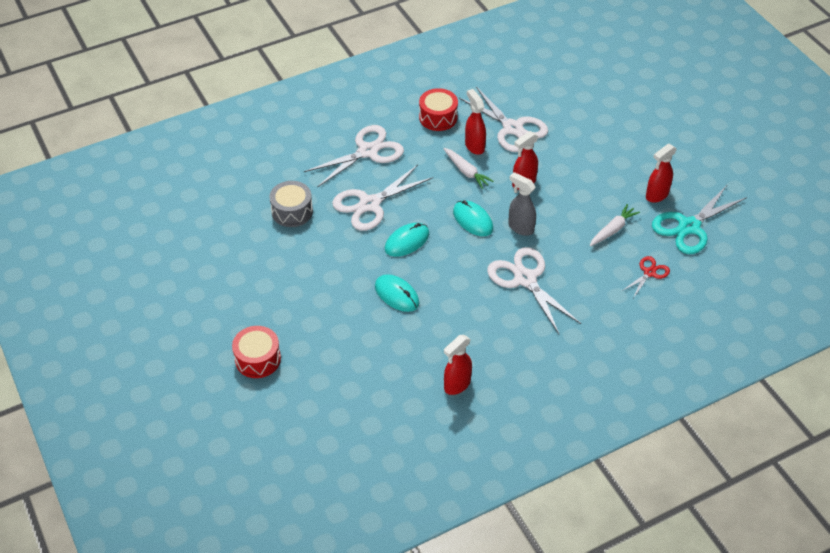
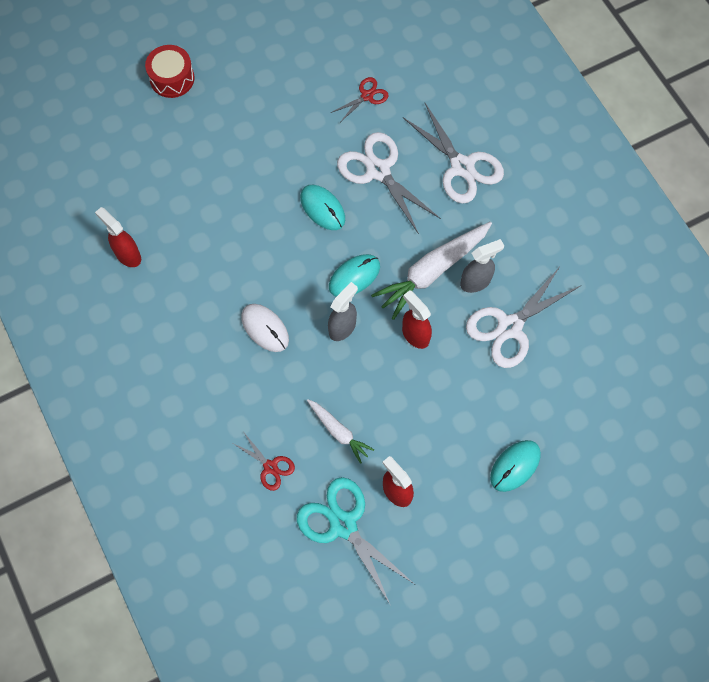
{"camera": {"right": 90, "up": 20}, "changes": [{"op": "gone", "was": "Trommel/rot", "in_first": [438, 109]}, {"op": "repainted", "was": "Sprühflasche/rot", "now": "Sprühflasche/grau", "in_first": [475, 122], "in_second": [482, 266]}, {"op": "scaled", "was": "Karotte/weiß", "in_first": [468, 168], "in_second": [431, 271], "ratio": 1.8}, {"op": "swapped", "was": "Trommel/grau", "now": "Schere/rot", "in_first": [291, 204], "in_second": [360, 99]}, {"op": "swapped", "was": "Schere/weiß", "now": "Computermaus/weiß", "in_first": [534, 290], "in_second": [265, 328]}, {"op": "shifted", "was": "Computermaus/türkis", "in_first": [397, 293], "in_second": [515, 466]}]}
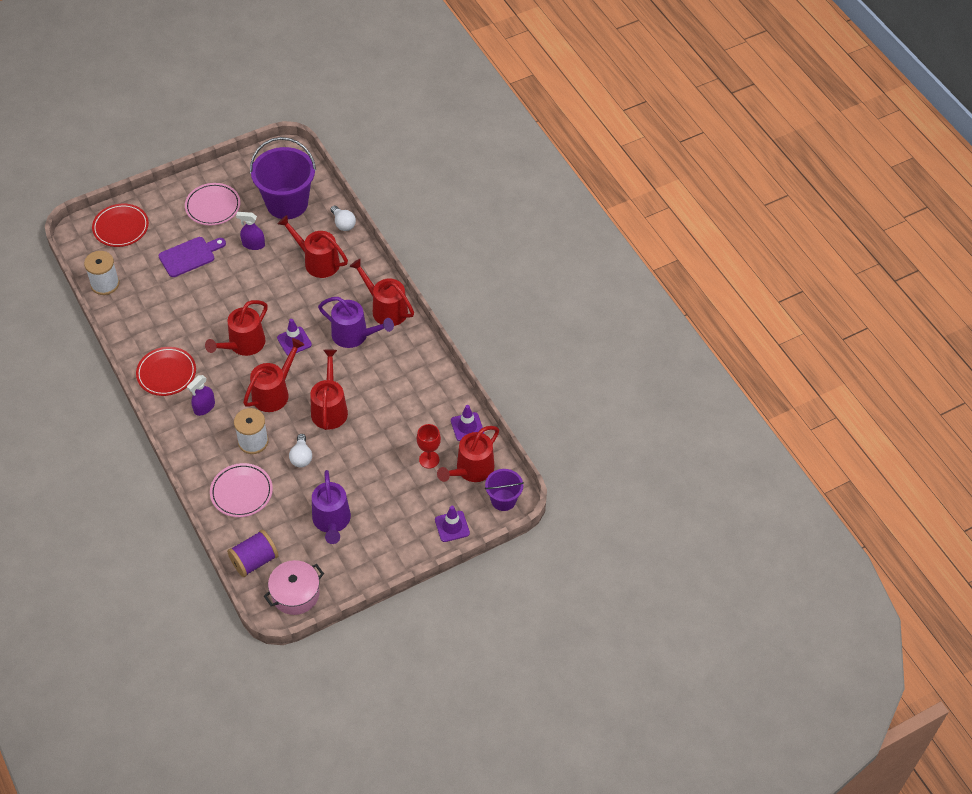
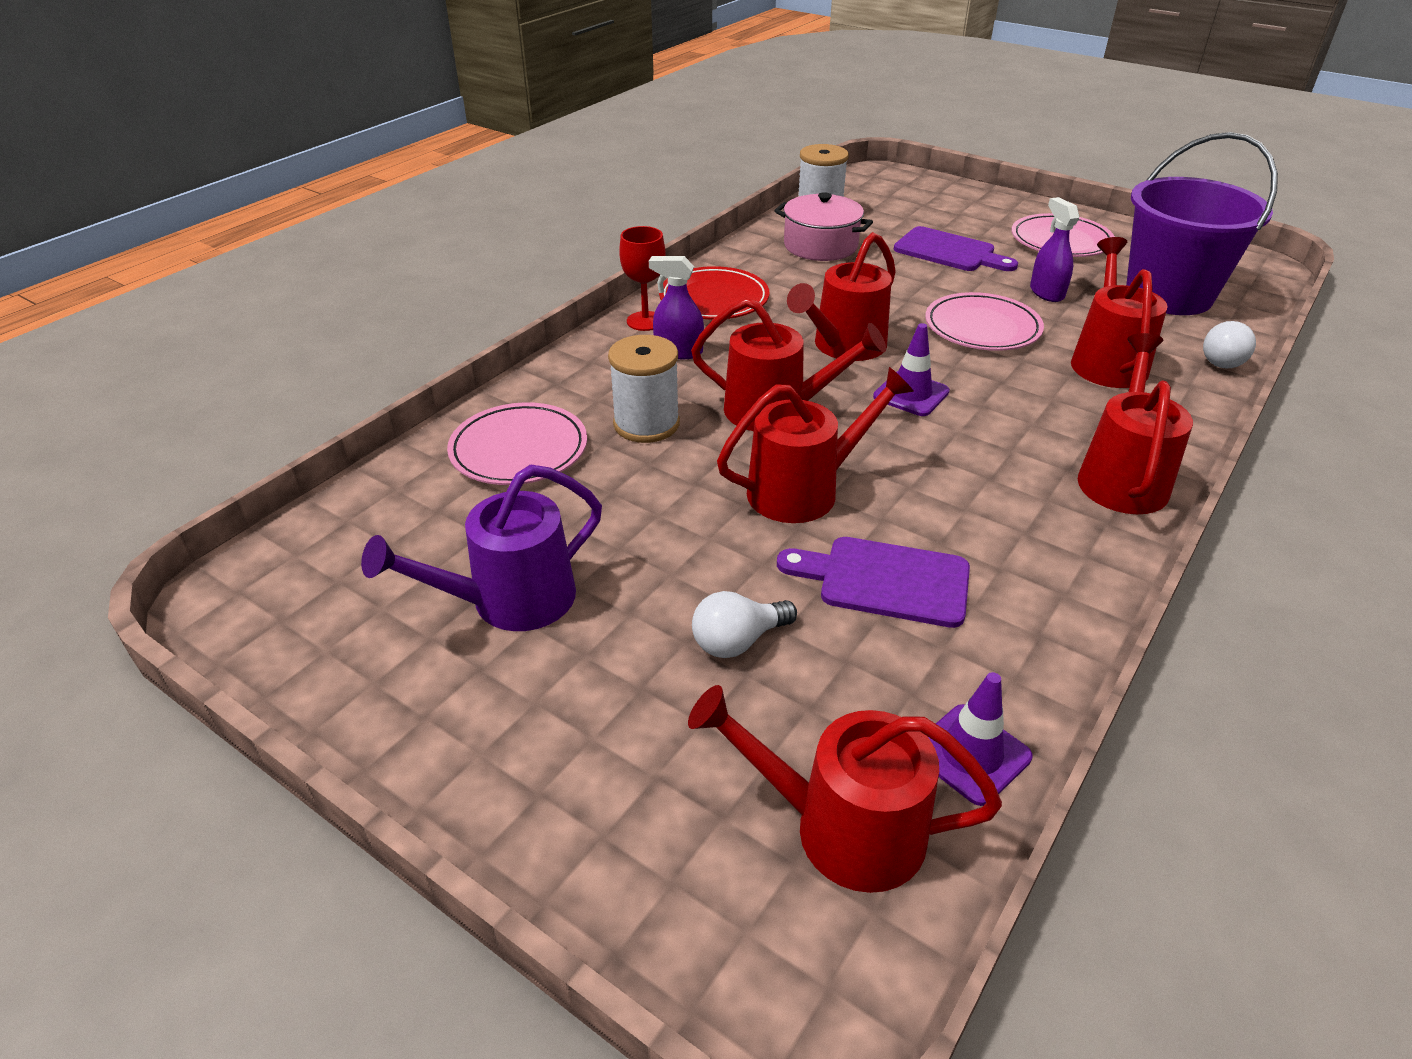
{"camera": {"right": 65, "up": -15}, "changes": [{"op": "gone", "was": "Teller/rot", "in_first": [120, 225]}, {"op": "gone", "was": "Gießkanne/lila", "in_first": [356, 322]}, {"op": "rotated", "was": "Gießkanne/rot", "in_first": [236, 328], "in_second": [841, 296], "clockwise": -60}, {"op": "shifted", "was": "Kelch/rot", "in_first": [429, 446], "in_second": [642, 278]}, {"op": "shifted", "was": "Glühbirne/weiß", "in_first": [300, 450], "in_second": [744, 624]}, {"op": "gone", "was": "Eimer/lila", "in_first": [504, 490]}, {"op": "gone", "was": "Leitkegel/lila", "in_first": [452, 524]}, {"op": "gone", "was": "Garnrolle/lila", "in_first": [253, 553]}, {"op": "shifted", "was": "Kochtopf/rosa", "in_first": [294, 587], "in_second": [823, 226]}, {"op": "new", "now": "Teller/rosa", "in_second": [984, 321]}, {"op": "new", "now": "Schneidebrett/lila", "in_second": [873, 582]}]}
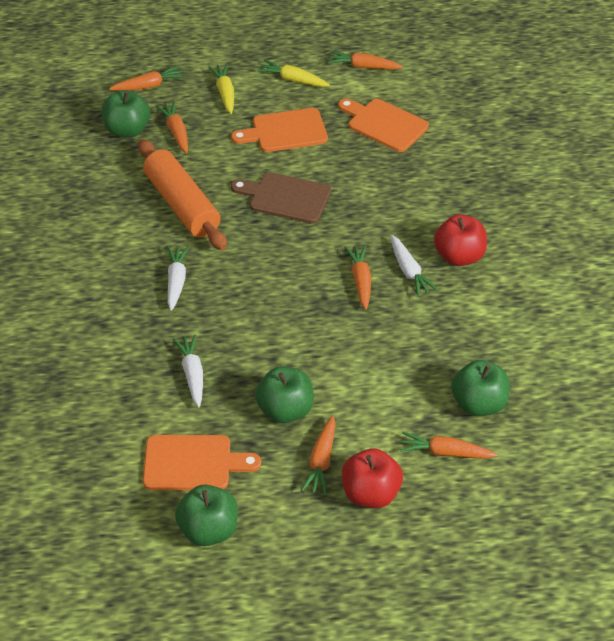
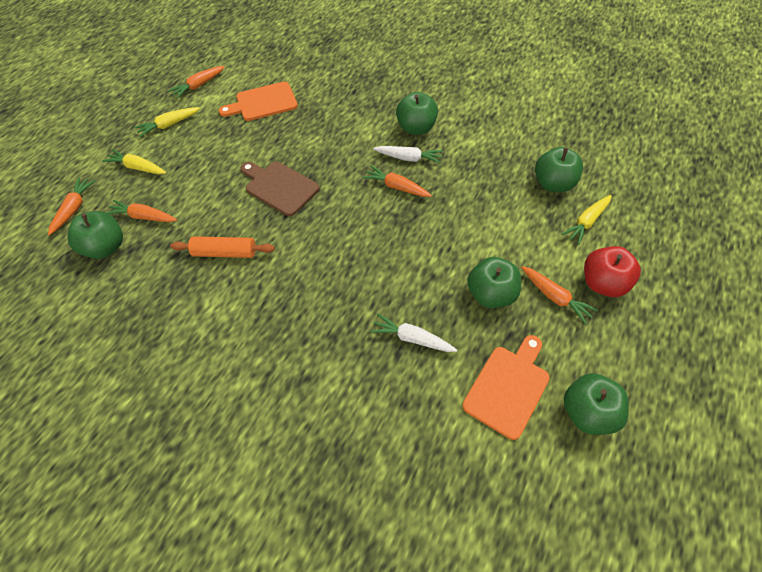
{"camera": {"right": -55, "up": 10}, "changes": [{"op": "gone", "was": "Schneidebrett/orange", "in_first": [279, 130]}, {"op": "scaled", "was": "Nudelholz/orange", "in_first": [182, 194], "in_second": [222, 247], "ratio": 0.62}, {"op": "rotated", "was": "Schneidebrett/braun", "in_first": [281, 198], "in_second": [280, 189], "clockwise": 75}, {"op": "repainted", "was": "Apfel/rot", "now": "Apfel/grün", "in_first": [460, 240], "in_second": [417, 113]}, {"op": "gone", "was": "Karotte/weiß", "in_first": [178, 278]}, {"op": "repainted", "was": "Karotte/orange", "now": "Karotte/gelb", "in_first": [448, 445], "in_second": [586, 220]}]}
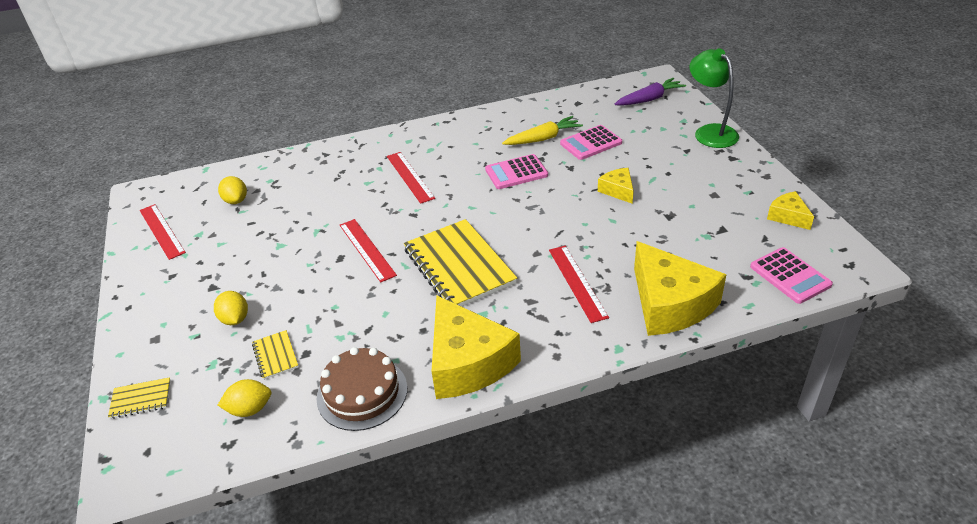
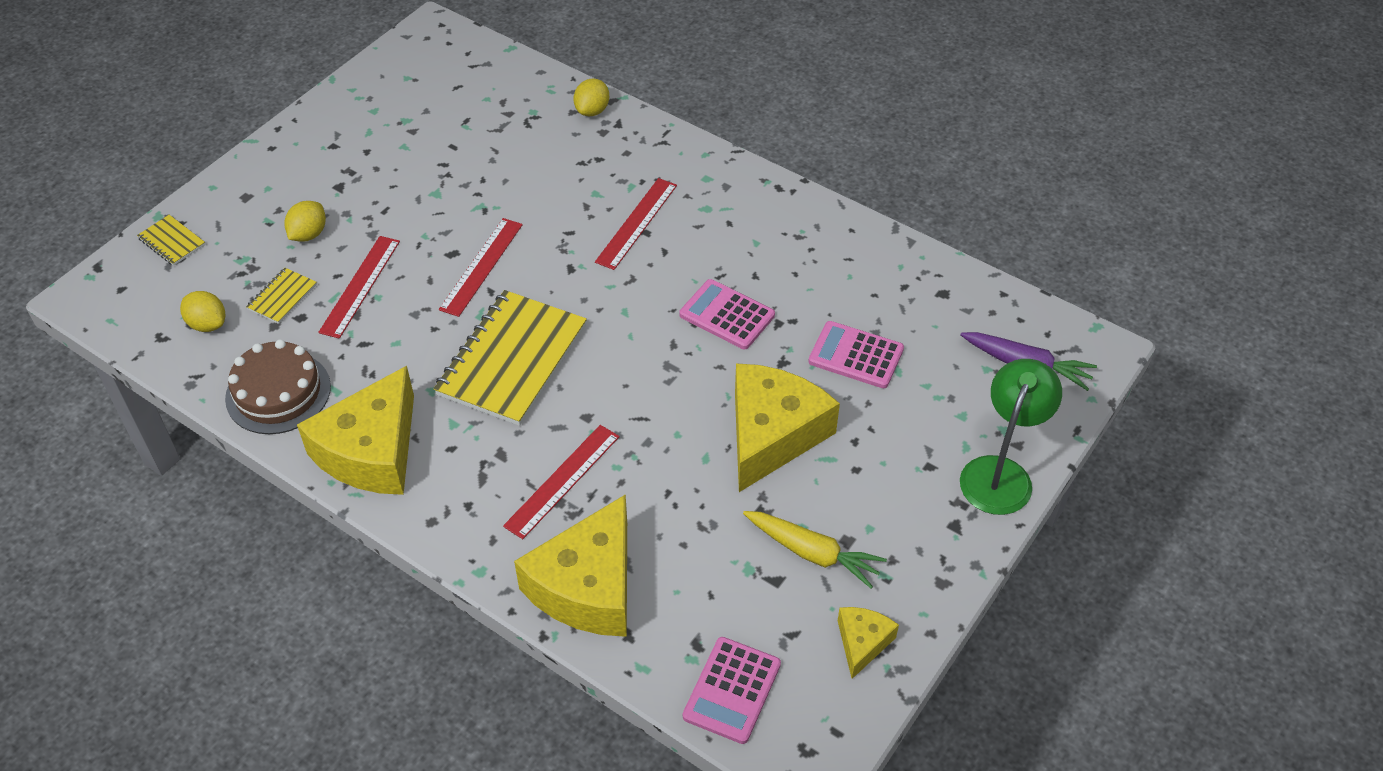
{"camera": {"right": 50, "up": 10}, "changes": [{"op": "shifted", "was": "Karotte/gelb", "in_first": [542, 130], "in_second": [815, 550]}, {"op": "scaled", "was": "Käse/gelb", "in_first": [616, 186], "in_second": [787, 427], "ratio": 2.05}, {"op": "shifted", "was": "Zitrone/gelb", "in_first": [232, 190], "in_second": [591, 97]}, {"op": "shifted", "was": "Lineal/rot", "in_first": [163, 232], "in_second": [359, 287]}]}
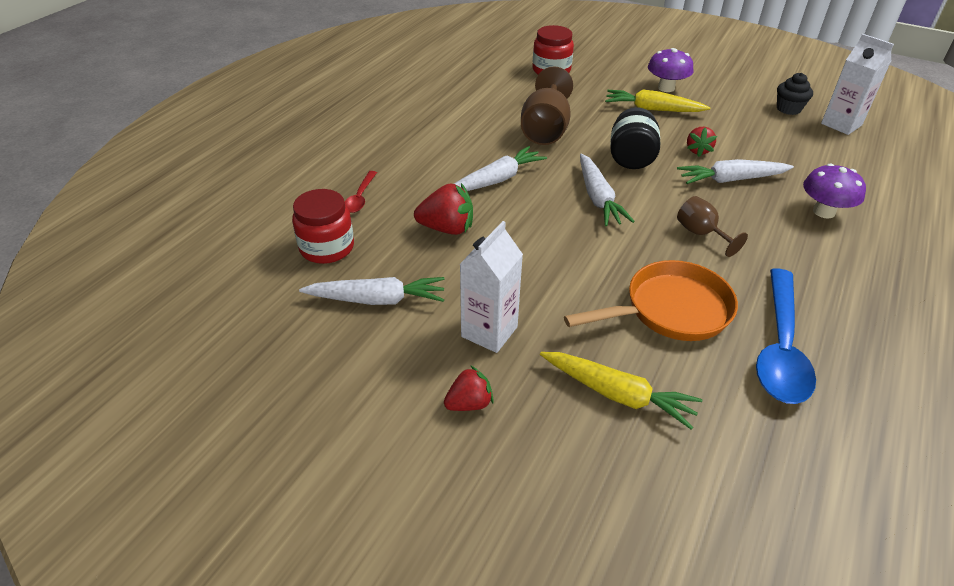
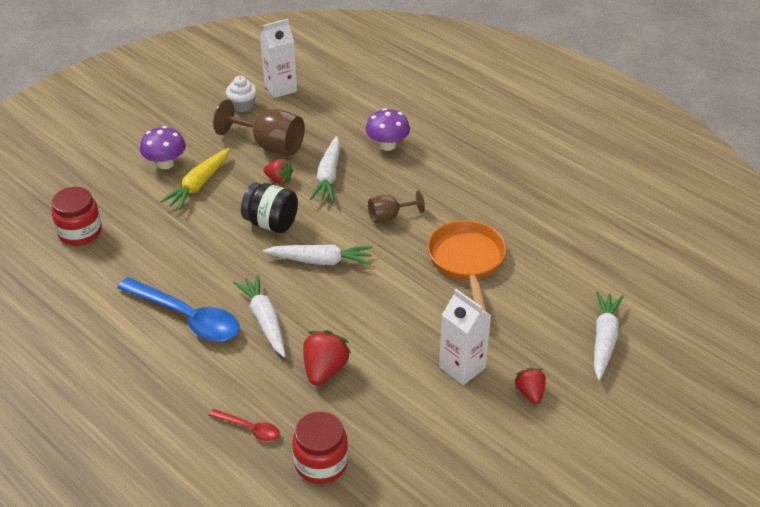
{"camera": {"right": -75, "up": 0}, "changes": [{"op": "shifted", "was": "Kelch/braun", "in_first": [547, 105], "in_second": [259, 127]}, {"op": "repainted", "was": "Muffin/schwarz", "now": "Muffin/weiß", "in_first": [795, 94], "in_second": [241, 94]}, {"op": "shifted", "was": "Löffel/blau", "in_first": [786, 336], "in_second": [178, 309]}, {"op": "shifted", "was": "Karotte/weiß", "in_first": [372, 291], "in_second": [609, 335]}, {"op": "gone", "was": "Karotte/gelb", "in_first": [621, 391]}]}
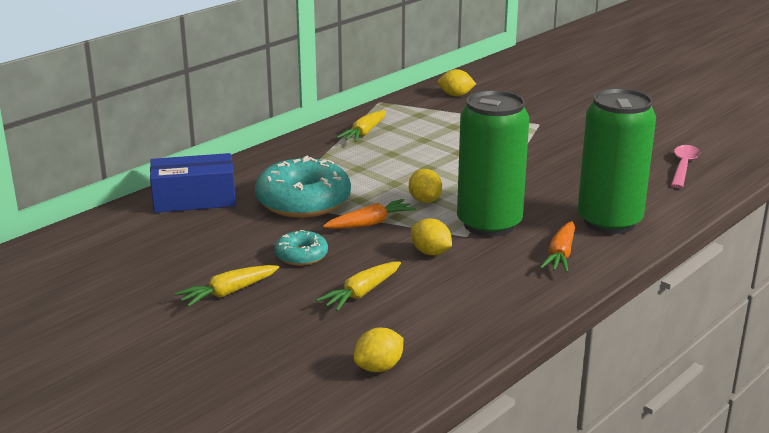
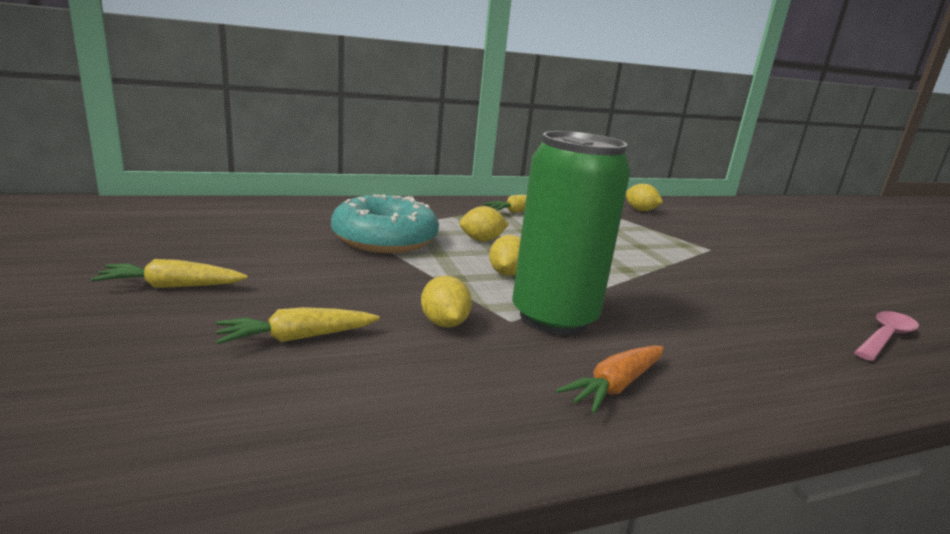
{"camera": {"right": 25, "up": -5}, "changes": [{"op": "gone", "was": "Dose/grün", "in_first": [617, 161]}, {"op": "gone", "was": "Schachtel/blau", "in_first": [193, 183]}, {"op": "gone", "was": "Karotte/orange", "in_first": [369, 214]}, {"op": "gone", "was": "Donut/türkis", "in_first": [301, 248]}, {"op": "shifted", "was": "Zitrone/gelb", "in_first": [378, 350], "in_second": [484, 224]}]}
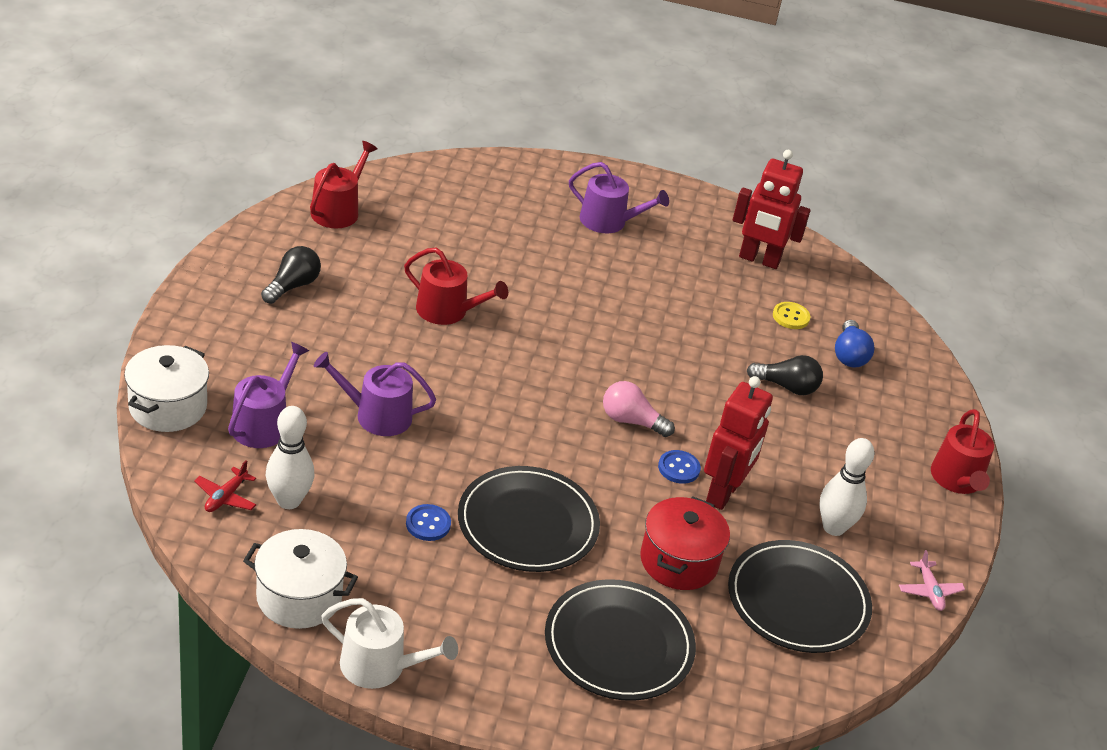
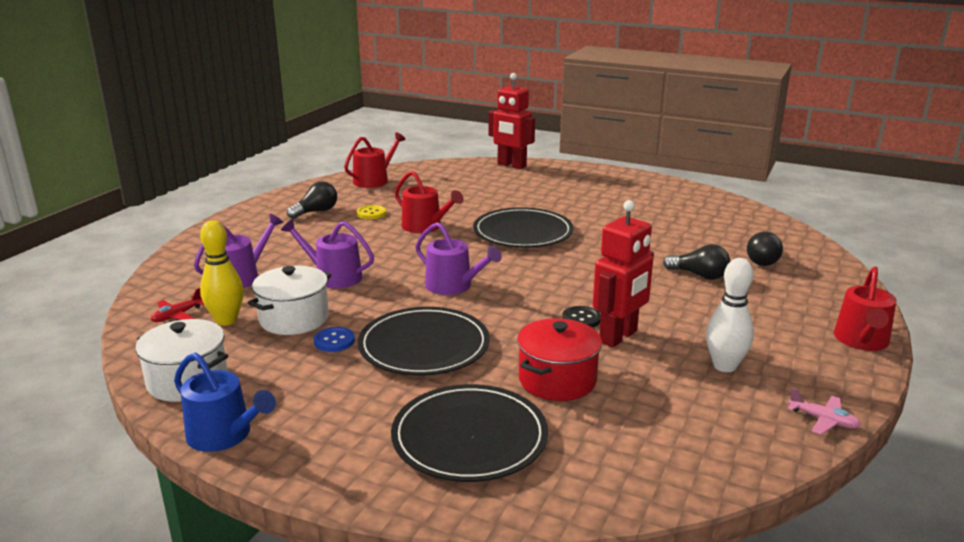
{"camera": {"right": 20, "up": -15}, "changes": [{"op": "shifted", "was": "Roboter/rot", "in_first": [772, 209], "in_second": [511, 121]}, {"op": "shifted", "was": "Gießkanne/lila", "in_first": [619, 197], "in_second": [458, 258]}, {"op": "shifted", "was": "Knopf/gelb", "in_first": [792, 315], "in_second": [371, 212]}, {"op": "repainted", "was": "Glühbirne/blau", "now": "Glühbirne/schwarz", "in_first": [854, 344], "in_second": [765, 249]}, {"op": "shifted", "was": "Kochtopf/weiß", "in_first": [166, 388], "in_second": [289, 300]}, {"op": "gone", "was": "Glühbirne/rosa", "in_first": [639, 409]}, {"op": "repainted", "was": "Bowlingkegel/weiß", "now": "Bowlingkegel/gelb", "in_first": [290, 457], "in_second": [222, 273]}, {"op": "repainted", "was": "Knopf/blau", "now": "Knopf/schwarz", "in_first": [679, 467], "in_second": [581, 316]}, {"op": "shifted", "was": "Teller/schwarz", "in_first": [800, 596], "in_second": [523, 227]}, {"op": "rotated", "was": "Flugzeug/rosa", "in_first": [932, 580], "in_second": [824, 411], "clockwise": -60}, {"op": "repainted", "was": "Gießkanne/weiß", "now": "Gießkanne/blau", "in_first": [389, 643], "in_second": [225, 402]}]}
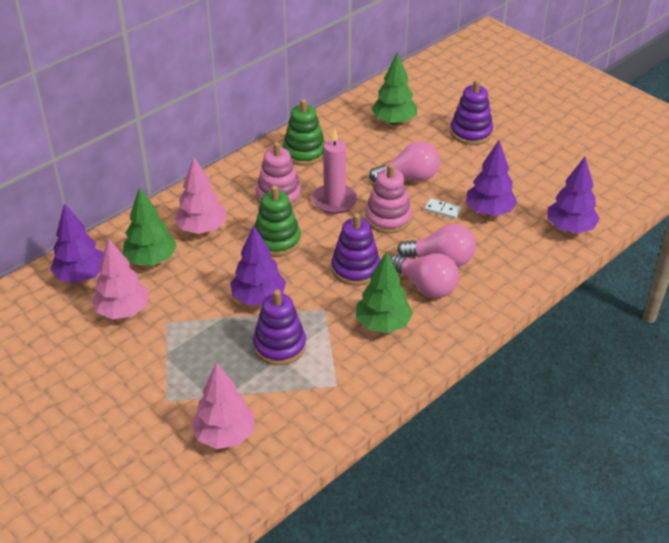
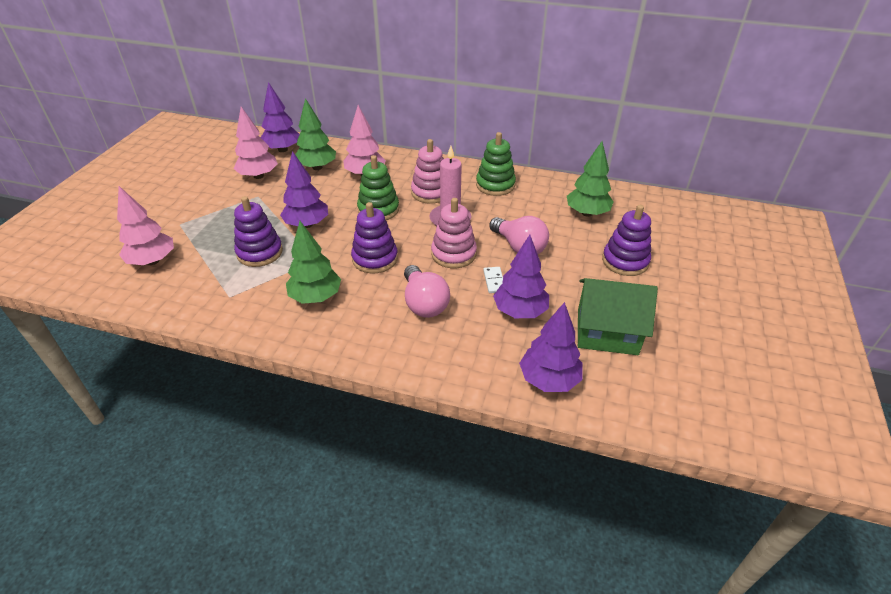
{"camera": {"right": 60, "up": 0}, "changes": [{"op": "gone", "was": "Glühbirne/rosa", "in_first": [424, 275]}, {"op": "new", "now": "Haus/grün", "in_second": [618, 316]}]}
